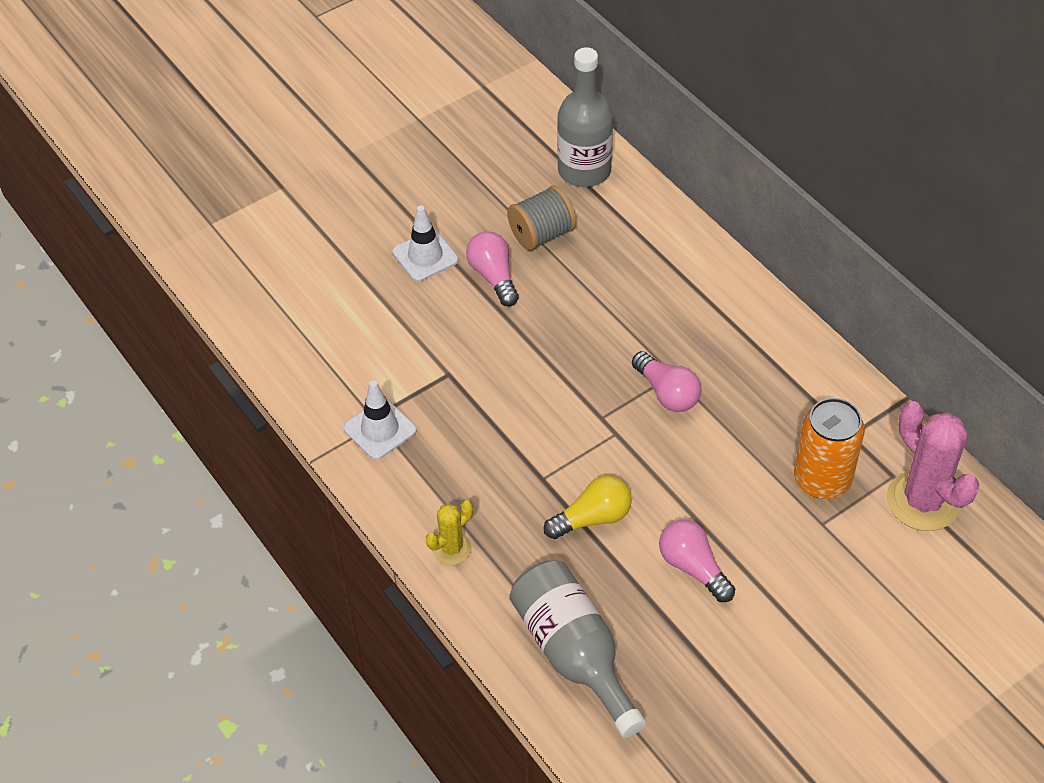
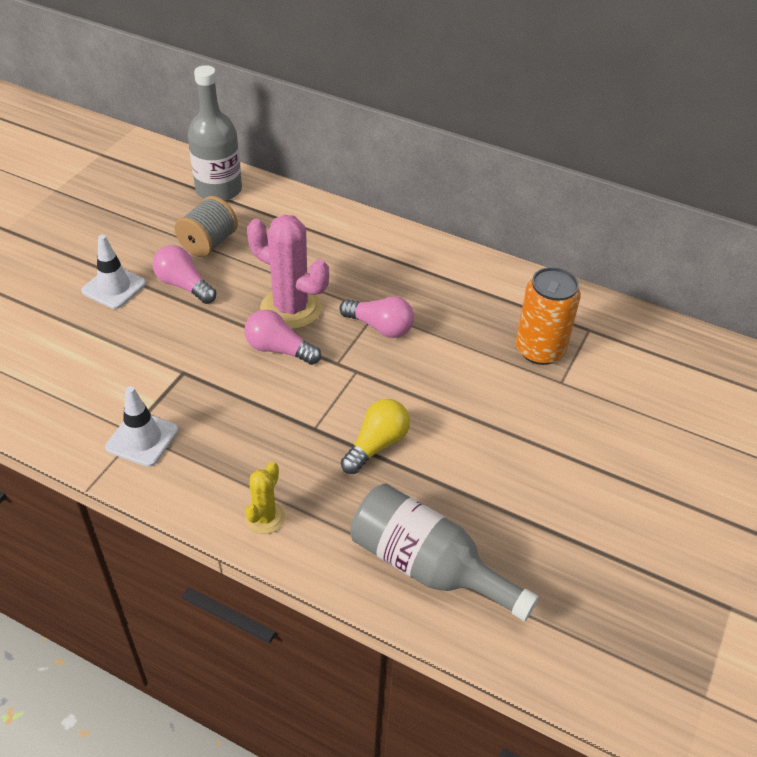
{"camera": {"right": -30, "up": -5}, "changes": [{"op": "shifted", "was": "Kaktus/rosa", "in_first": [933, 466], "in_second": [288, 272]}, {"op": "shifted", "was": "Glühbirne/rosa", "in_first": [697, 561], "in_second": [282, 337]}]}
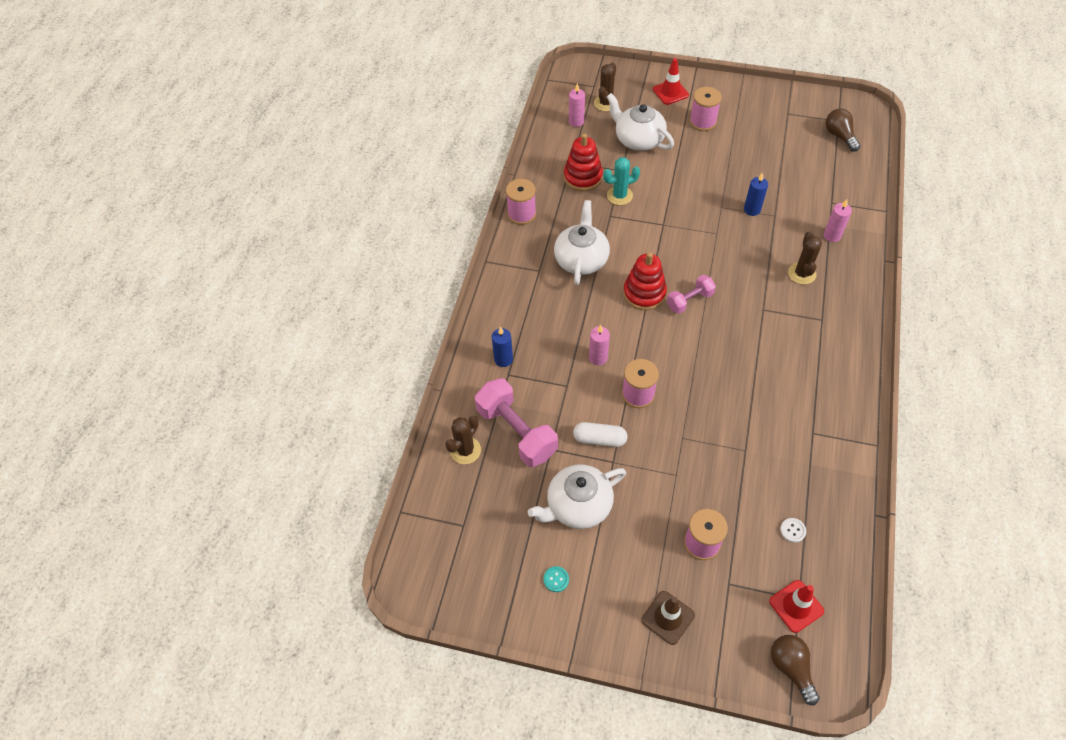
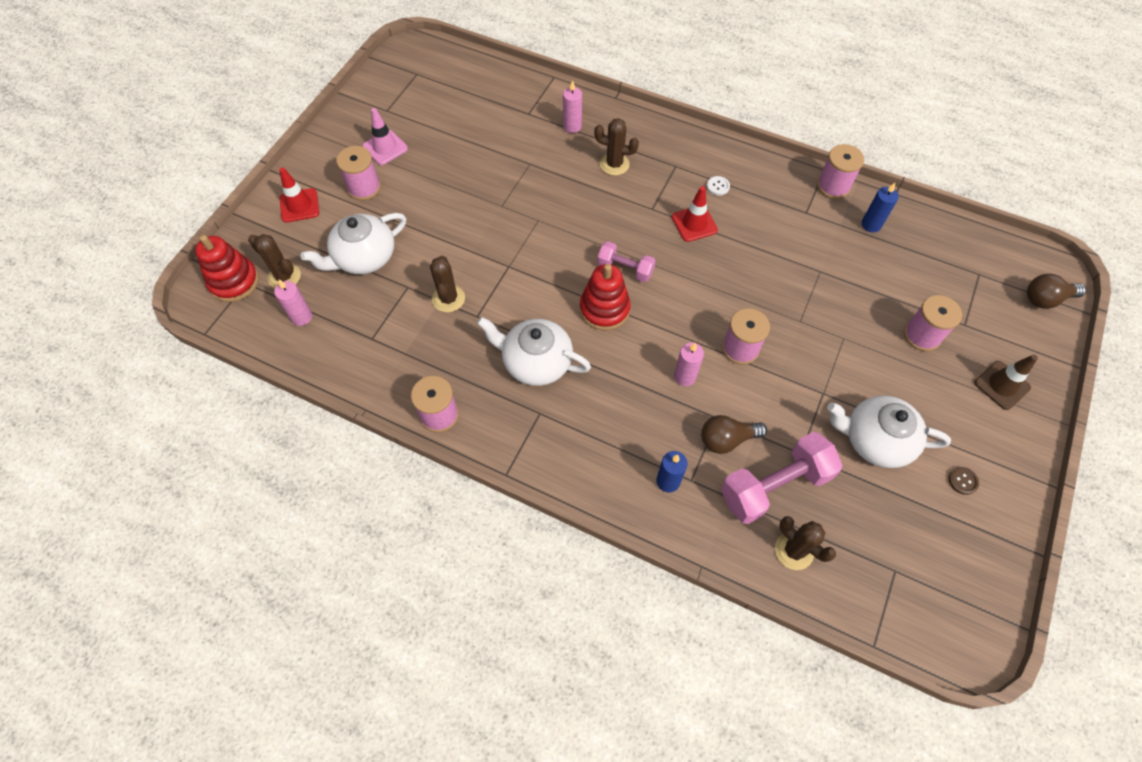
{"camera": {"right": -80, "up": 5}, "changes": [{"op": "shifted", "was": "Glühbirne/braun", "in_first": [842, 130], "in_second": [734, 434]}, {"op": "shifted", "was": "Stapelspielzeug/rot", "in_first": [583, 162], "in_second": [227, 268]}, {"op": "repainted", "was": "Kaktus/türkis", "now": "Kaktus/braun", "in_first": [621, 181], "in_second": [447, 284]}, {"op": "shifted", "was": "Kerze/blau", "in_first": [756, 194], "in_second": [880, 207]}, {"op": "rotated", "was": "Hantel/rosa", "in_first": [691, 294], "in_second": [626, 261], "clockwise": -45}, {"op": "gone", "was": "Kapsel/weiß", "in_first": [600, 434]}, {"op": "rotated", "was": "Teekanne/weiß", "in_first": [576, 496], "in_second": [889, 431], "clockwise": 120}, {"op": "shifted", "was": "Knopf/weiß", "in_first": [793, 530], "in_second": [718, 186]}, {"op": "repainted", "was": "Knopf/türkis", "now": "Knopf/braun", "in_first": [556, 579], "in_second": [964, 481]}, {"op": "shifted", "was": "Leitkegel/rot", "in_first": [796, 606], "in_second": [695, 214]}, {"op": "new", "now": "Leitkegel/rosa", "in_second": [385, 136]}, {"op": "new", "now": "Garnrolle/rosa", "in_second": [840, 171]}]}
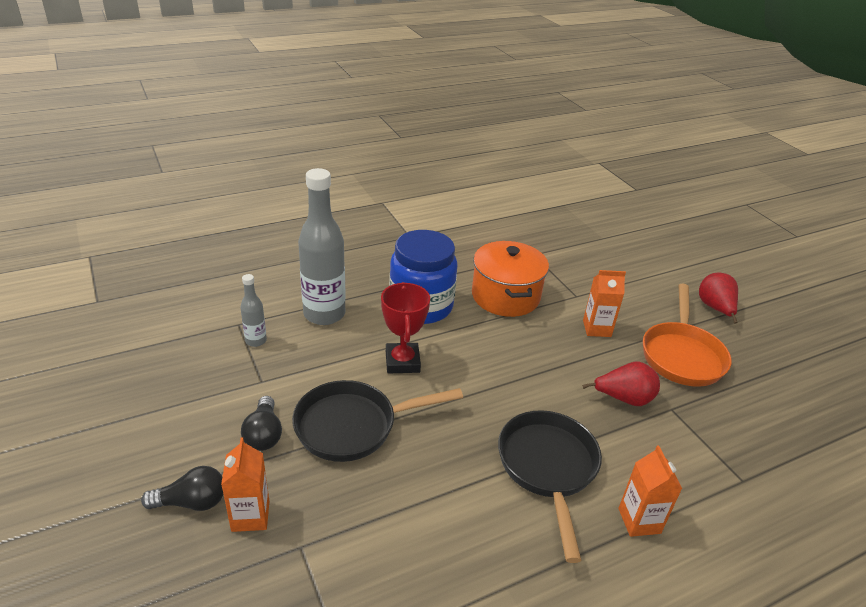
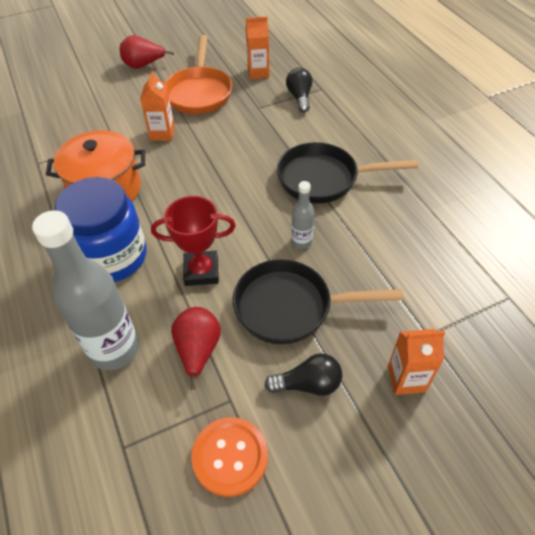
{"camera": {"right": -85, "up": 15}, "changes": [{"op": "shifted", "was": "Flasche/grau", "in_first": [253, 310], "in_second": [302, 215]}, {"op": "rotated", "was": "Pfanne/orange", "in_first": [687, 335], "in_second": [198, 74], "clockwise": 75}, {"op": "shifted", "was": "Birne/rot", "in_first": [621, 383], "in_second": [196, 348]}, {"op": "rotated", "was": "Pfanne/schwarz", "in_first": [377, 421], "in_second": [318, 301], "clockwise": 105}, {"op": "shifted", "was": "Getränkekarton/orange", "in_first": [650, 491], "in_second": [257, 48]}, {"op": "shifted", "was": "Glühbirne/schwarz", "in_first": [182, 488], "in_second": [299, 90]}, {"op": "new", "now": "Knopf/orange", "in_second": [229, 457]}]}
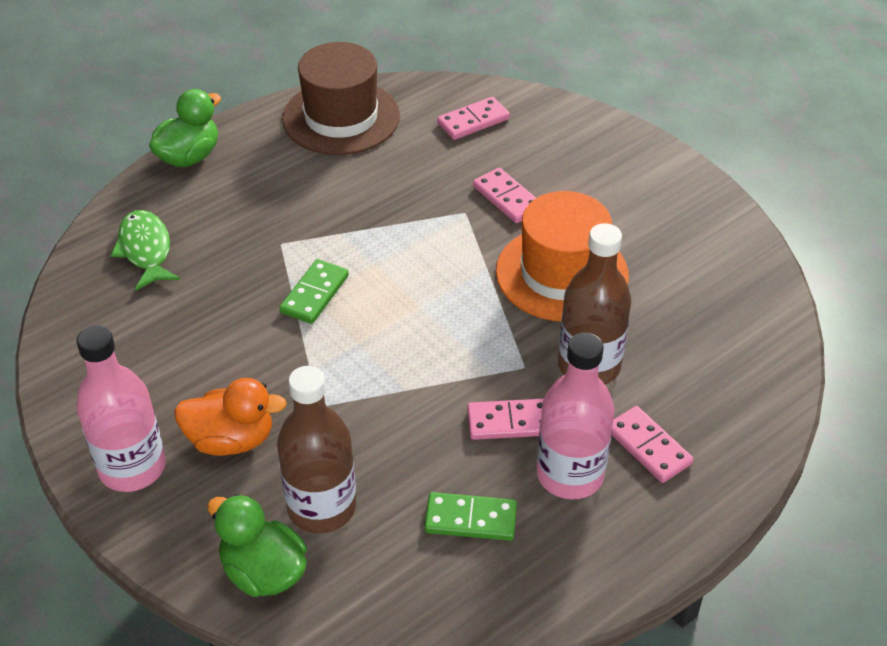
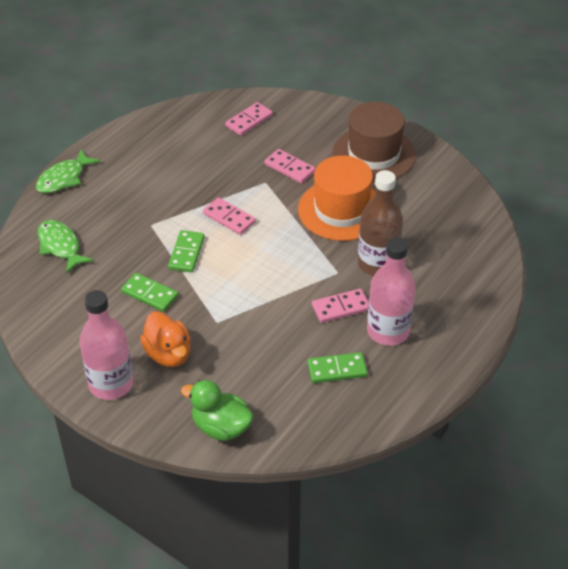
{"camera": {"right": -15, "up": 0}, "changes": [{"op": "shifted", "was": "Hut/braun", "in_first": [341, 98], "in_second": [374, 142]}, {"op": "swapped", "was": "Ente/grün", "now": "Fisch/grün", "in_first": [185, 128], "in_second": [68, 171]}, {"op": "gone", "was": "Flasche/braun", "in_first": [316, 449]}, {"op": "rotated", "was": "Ente/orange", "in_first": [230, 417], "in_second": [165, 339], "clockwise": 75}, {"op": "shifted", "was": "Dominostein/rosa", "in_first": [653, 444], "in_second": [229, 216]}, {"op": "new", "now": "Dominostein/grün", "in_second": [150, 292]}]}
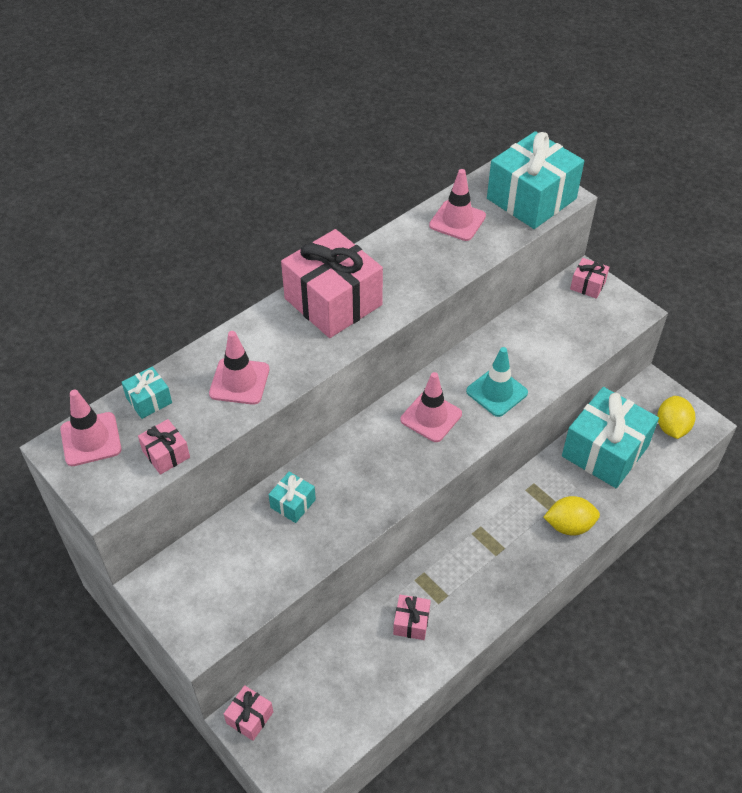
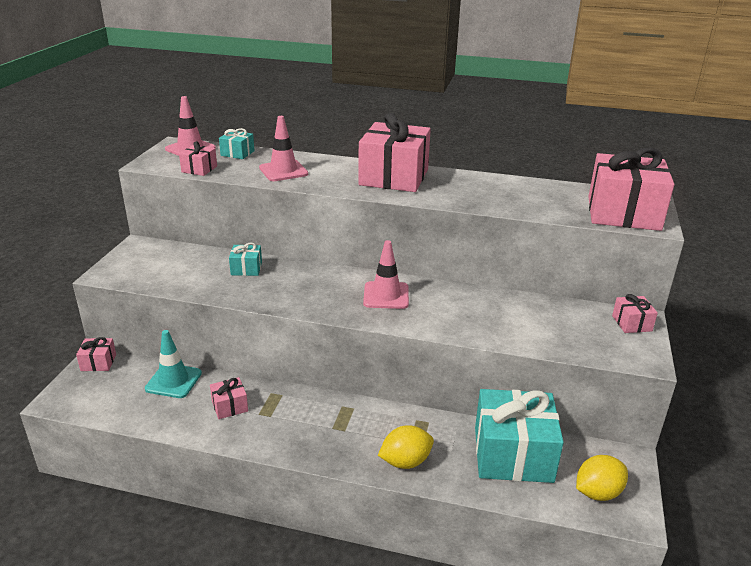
{"camera": {"right": 55, "up": -20}, "changes": [{"op": "repainted", "was": "Geschenk/türkis", "now": "Geschenk/rosa", "in_first": [535, 180], "in_second": [631, 189]}, {"op": "gone", "was": "Leitkegel/rosa", "in_first": [457, 205]}, {"op": "shifted", "was": "Leitkegel/türkis", "in_first": [497, 382], "in_second": [173, 364]}, {"op": "rotated", "was": "Zitrone/gelb", "in_first": [571, 516], "in_second": [406, 447], "clockwise": -75}]}
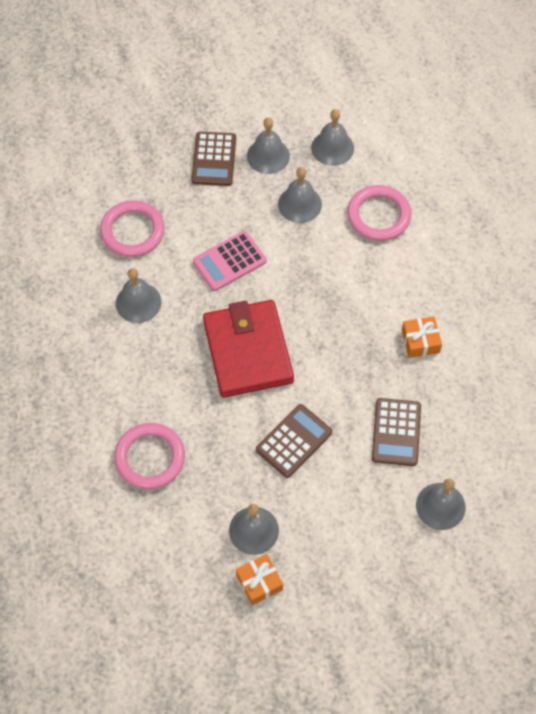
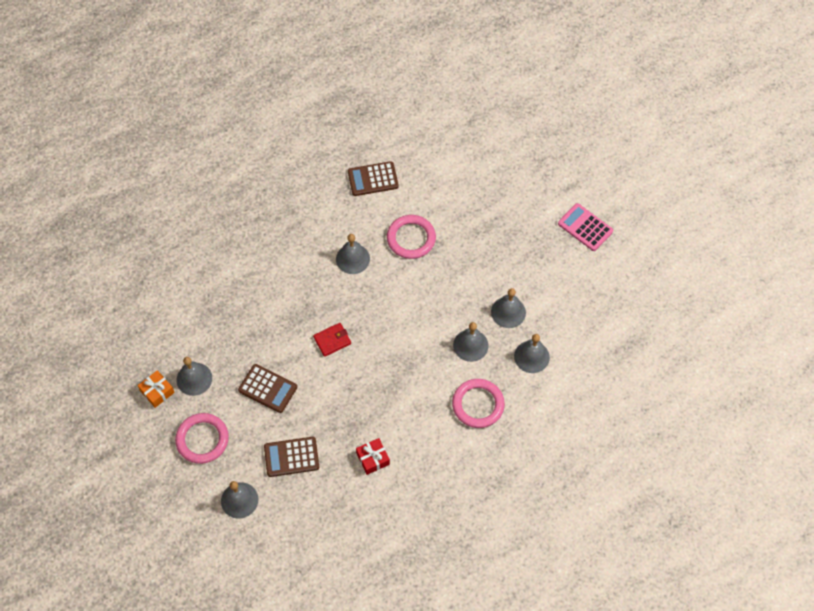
{"camera": {"right": 75, "up": 0}, "changes": [{"op": "shifted", "was": "Taschenrechner/braun", "in_first": [213, 159], "in_second": [373, 178]}, {"op": "shifted", "was": "Taschenrechner/rosa", "in_first": [229, 261], "in_second": [585, 227]}, {"op": "scaled", "was": "Geldbörse/rot", "in_first": [248, 349], "in_second": [332, 340], "ratio": 0.45}, {"op": "repainted", "was": "Geschenk/orange", "now": "Geschenk/rot", "in_first": [422, 337], "in_second": [373, 456]}, {"op": "shifted", "was": "Ring/rosa", "in_first": [149, 456], "in_second": [202, 438]}]}
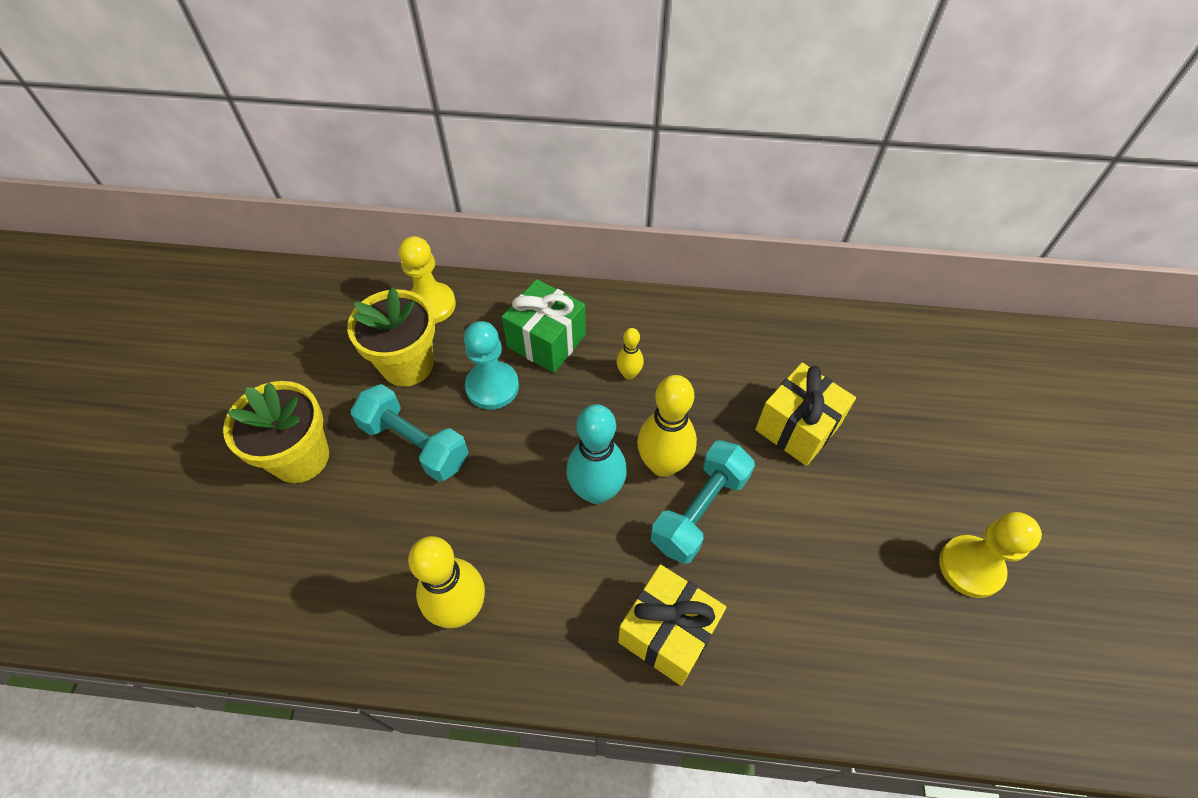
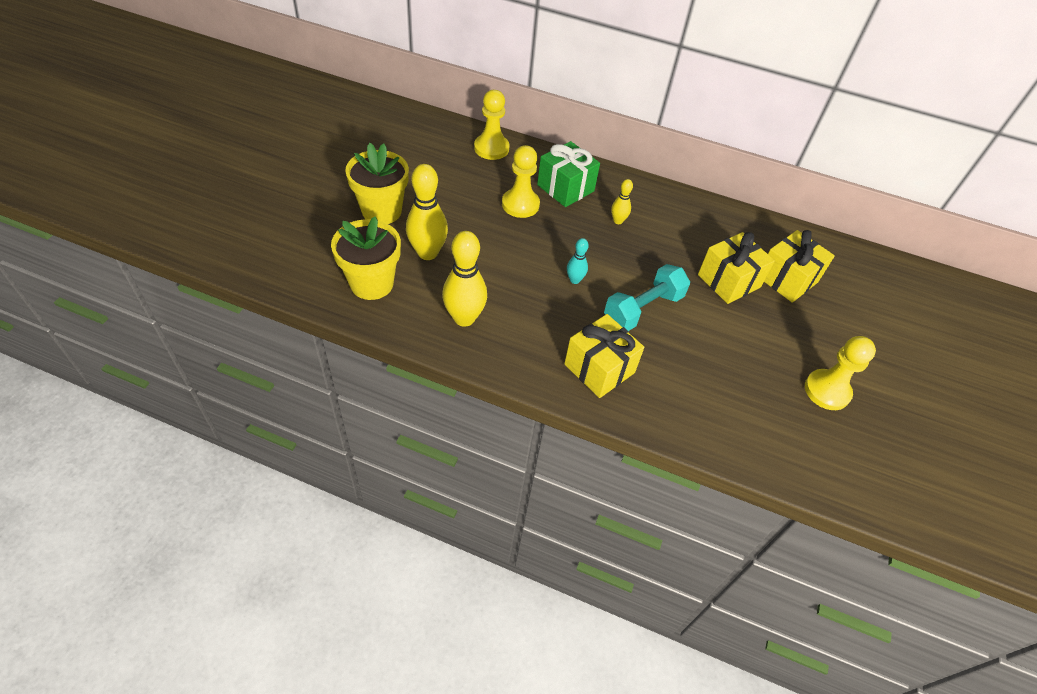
{"camera": {"right": 10, "up": -5}, "changes": [{"op": "shifted", "was": "Blumentopf/gelb", "in_first": [391, 337], "in_second": [366, 258]}, {"op": "repainted", "was": "Bauer/türkis", "now": "Bauer/gelb", "in_first": [491, 365], "in_second": [521, 181]}, {"op": "shifted", "was": "Bowlingkegel/gelb", "in_first": [667, 426], "in_second": [427, 212]}, {"op": "gone", "was": "Hantel/türkis", "in_first": [409, 433]}, {"op": "scaled", "was": "Bowlingkegel/türkis", "in_first": [596, 454], "in_second": [578, 261], "ratio": 0.51}, {"op": "new", "now": "Geschenk/gelb", "in_second": [799, 266]}]}
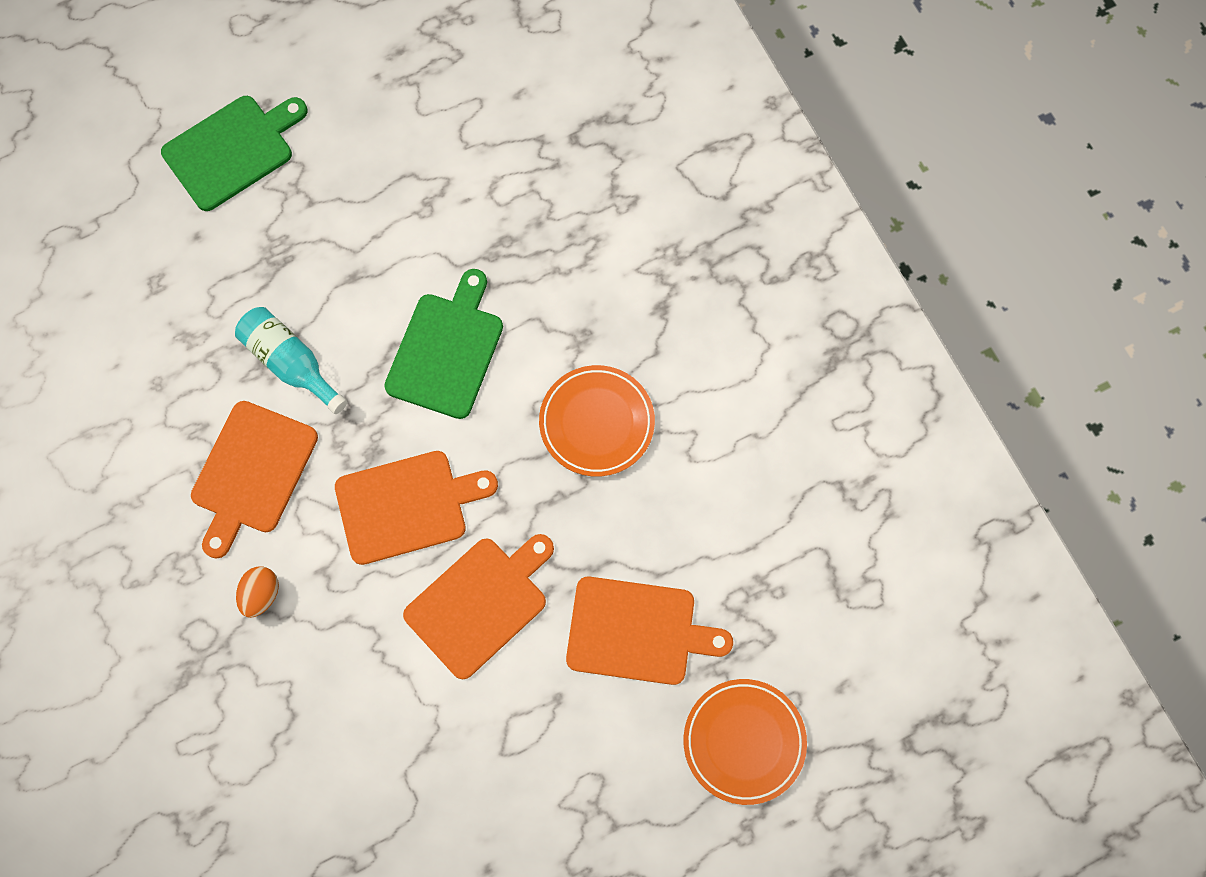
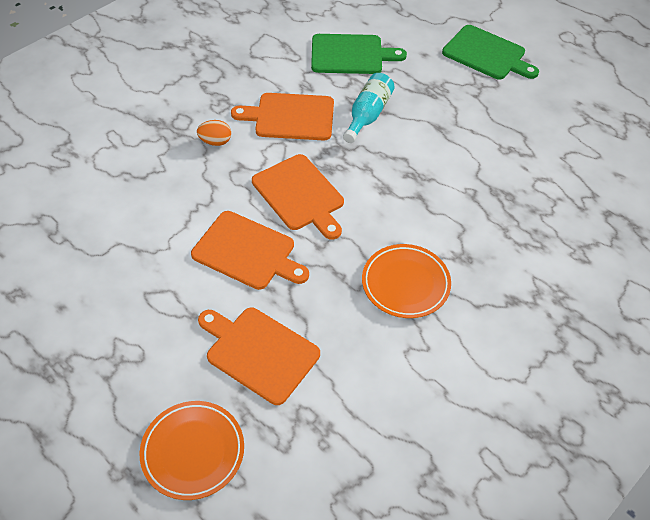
{"camera": {"right": 70, "up": -20}, "changes": [{"op": "shifted", "was": "Schneidebrett/grün", "in_first": [443, 344], "in_second": [359, 54]}, {"op": "rotated", "was": "Schneidebrett/orange", "in_first": [649, 630], "in_second": [259, 356], "clockwise": 135}]}
